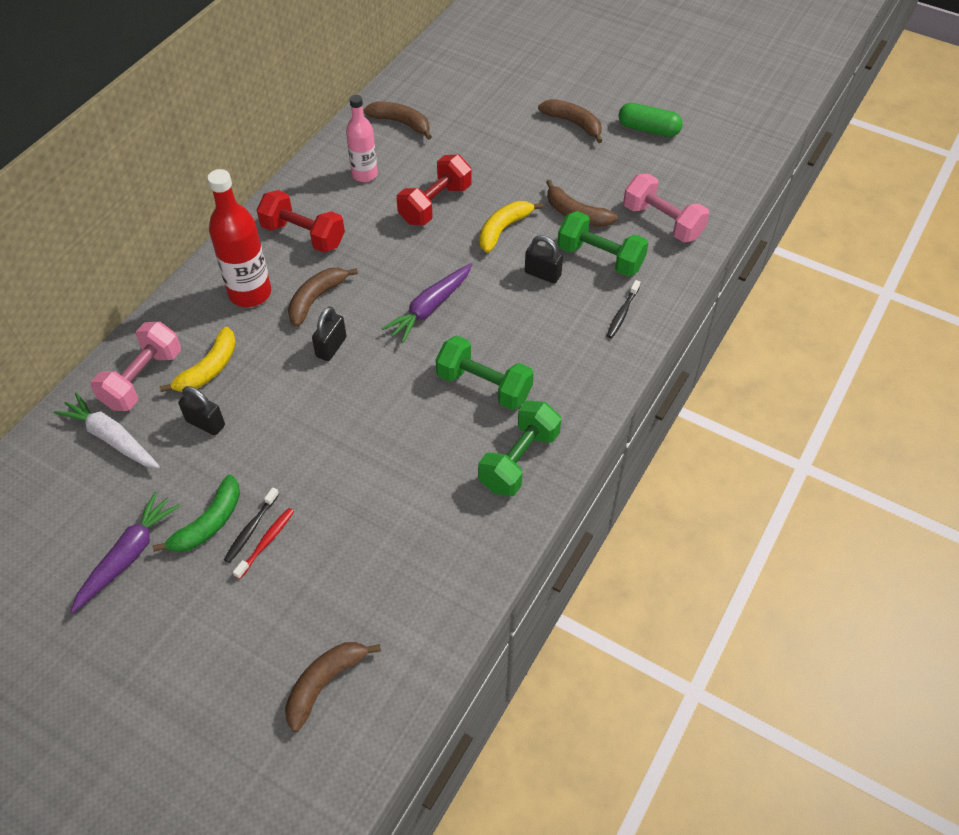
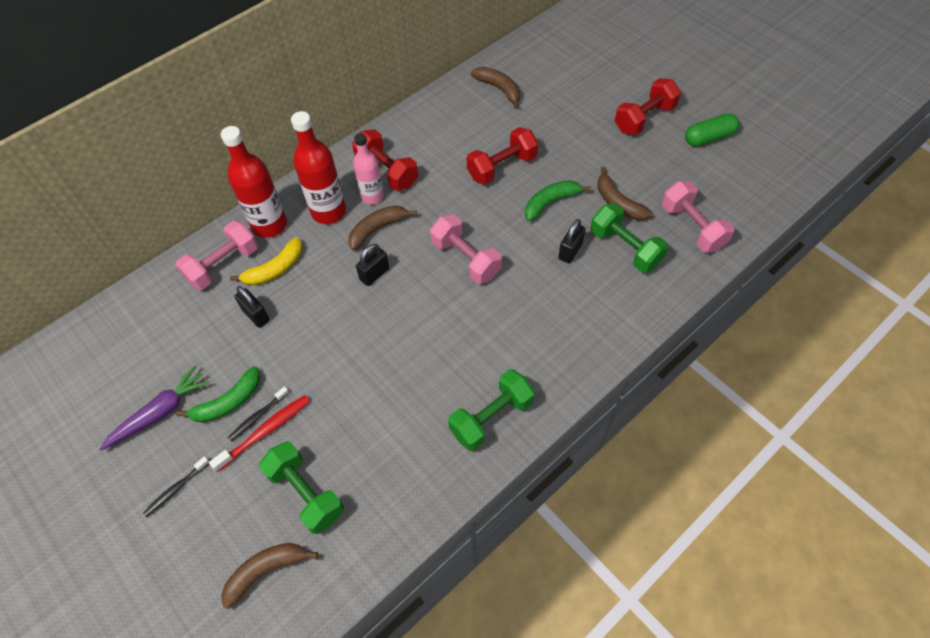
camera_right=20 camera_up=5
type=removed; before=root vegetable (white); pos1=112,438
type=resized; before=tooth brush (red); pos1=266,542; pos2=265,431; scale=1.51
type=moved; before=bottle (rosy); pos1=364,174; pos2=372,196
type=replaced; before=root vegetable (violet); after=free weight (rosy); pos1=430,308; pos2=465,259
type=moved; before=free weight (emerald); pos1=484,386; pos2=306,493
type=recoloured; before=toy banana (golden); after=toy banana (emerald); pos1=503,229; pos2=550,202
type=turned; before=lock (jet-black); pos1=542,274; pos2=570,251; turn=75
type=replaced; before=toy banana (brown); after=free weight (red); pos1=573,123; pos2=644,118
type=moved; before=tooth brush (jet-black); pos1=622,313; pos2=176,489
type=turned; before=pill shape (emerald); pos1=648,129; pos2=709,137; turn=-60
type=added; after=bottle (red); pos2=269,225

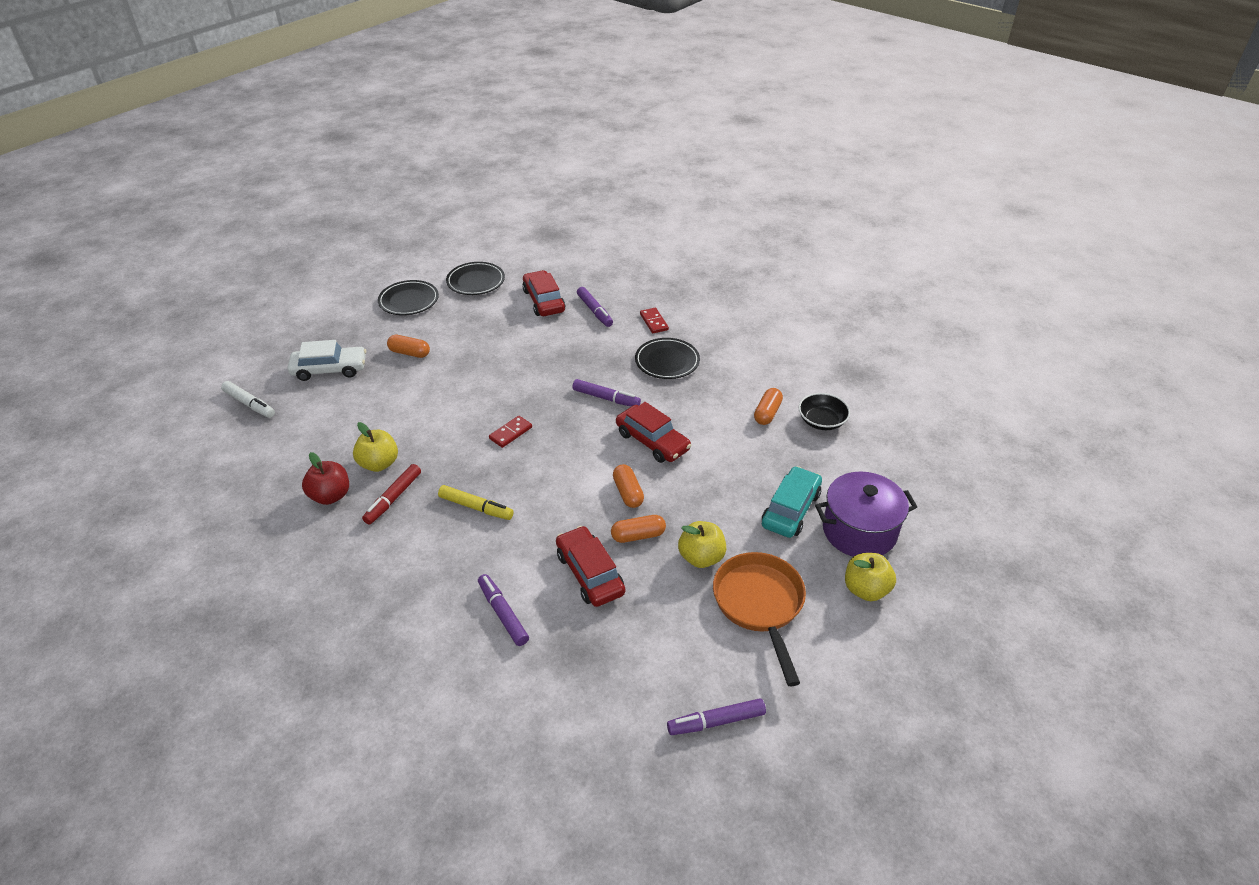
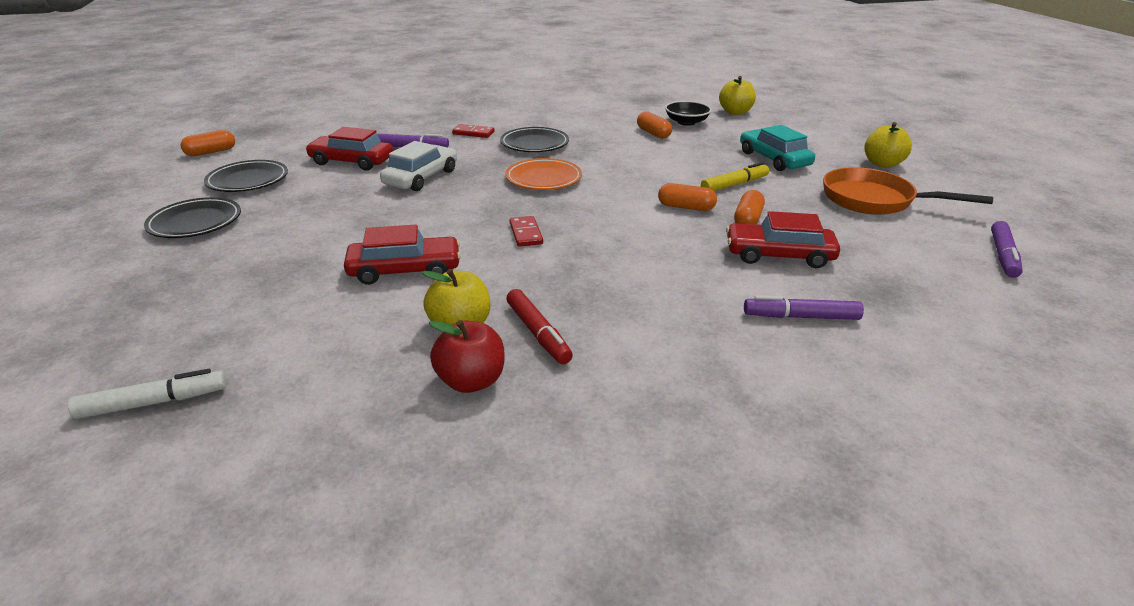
camera_right=-55 camera_up=-10
type=moved; before=toy car (white); pos1=329,369; pos2=421,177
type=moved; before=pill shape (orange); pos1=409,353; pos2=211,152
type=moved; before=marker (golden); pos1=476,507; pos2=734,185
type=replaced; before=marker (violet); after=flat dish (orange); pos1=606,398; pos2=543,179
type=moved; before=toy car (red); pos1=652,441; pos2=405,270
type=moved; before=apple (golden); pos1=701,557; pos2=735,112
type=removed; before=pot (violet); pos1=859,531

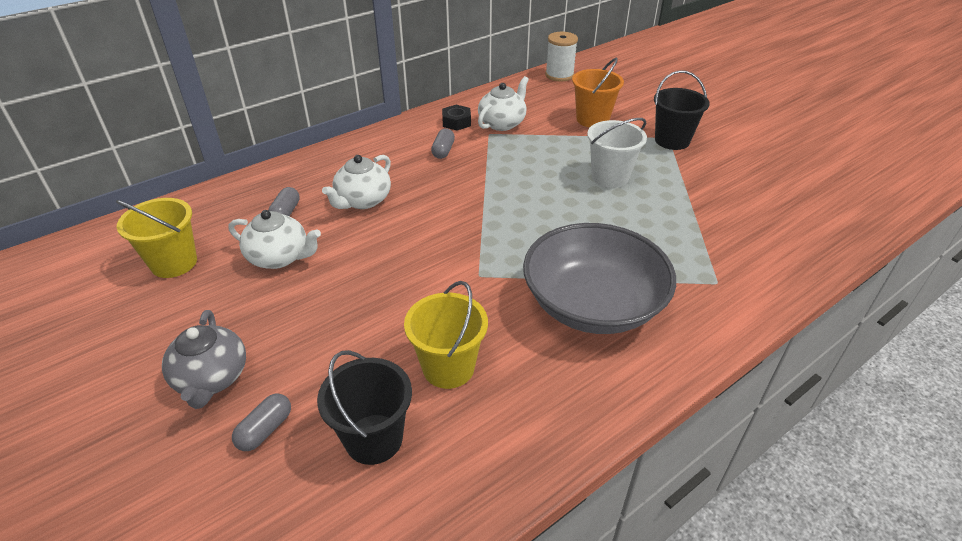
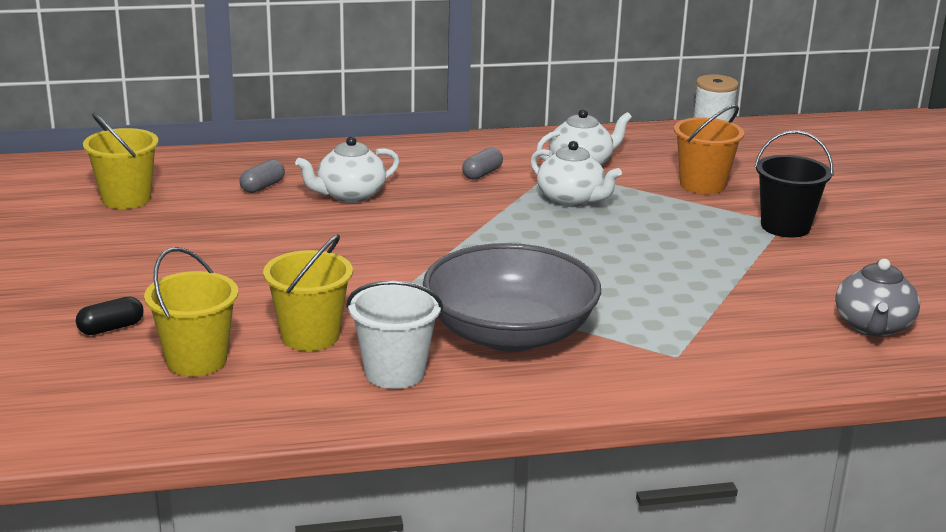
camera_right=25 camera_up=-15
type=moved; before=teapot (ash-grey); pos1=211,378; pos2=872,326
type=moved; before=teapot (white); pos1=279,257; pos2=571,200
type=recoloured; before=pill shape (ash-grey); after=pill shape (jet-black); pos1=265,430; pos2=111,328
type=recoloured; before=bucket (jet-black); after=bucket (golden); pos1=374,439; pos2=196,360
type=removed; before=hexagon nut (jet-black); pos1=456,122
type=moved; before=bucket (white); pos1=610,177; pos2=394,372

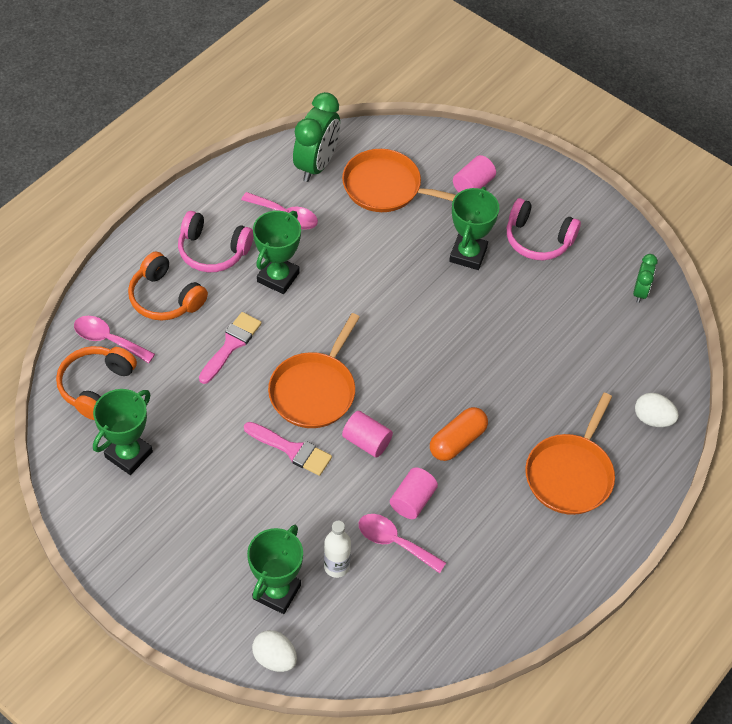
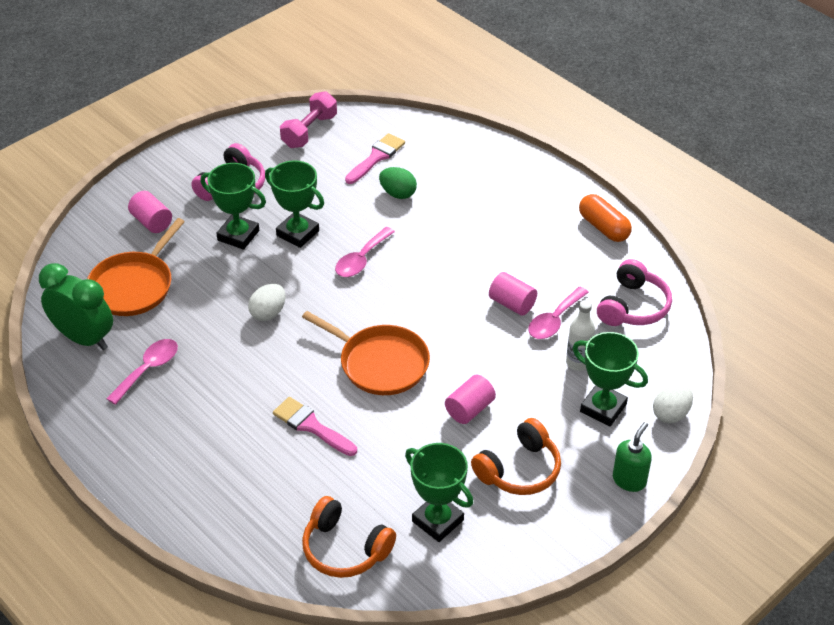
camera_right=-80 camera_up=-10
type=moved; before=teaspoon (rosy); pos1=108,340; pos2=361,259
type=moved; before=over-ear headphones (orange); pos1=165,298; pos2=519,470
type=moved; before=over-ear headphones (rosy); pos1=213,251; pos2=633,306
type=moved; before=brush (rosy); pos1=292,450; pos2=376,157
type=moved; before=prize cup (emerald); pos1=278,277; pos2=297,233
type=moved; before=cylinder shape (rosy); pos1=366,441; pos2=469,409
type=moved; before=pill shape (orange); pos1=457,441; pos2=603,227
type=removed; before=frying pan (orange); pos1=570,474
type=replaced; before=alarm clock (emerald); after=free weight (rosy); pos1=640,292; pos2=309,131
type=moved; before=egg shape (white); pos1=652,419; pos2=268,313
type=added; after=egg shape (emerald); pos2=398,193
type=added; after=pump bottle (emerald); pos2=629,480

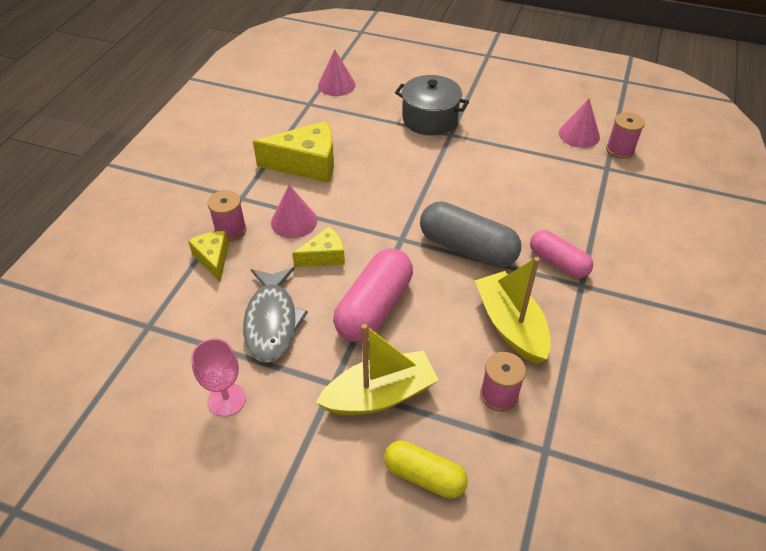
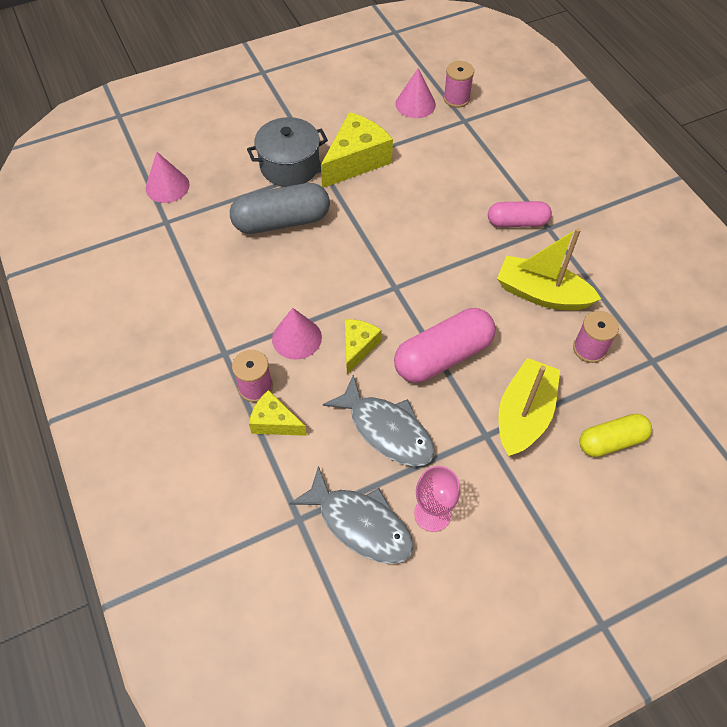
camera_right=-45 camera_up=10
type=moved; before=cheese wedge (golden); pos1=307,164; pos2=356,160
type=turned; before=pill shape (rosy); pos1=374,307; pos2=443,356; turn=75
type=moved; before=pill shape (ash-grey); pos1=467,248; pos2=281,221
type=added; after=toy fish (ash-grey); pos2=360,524

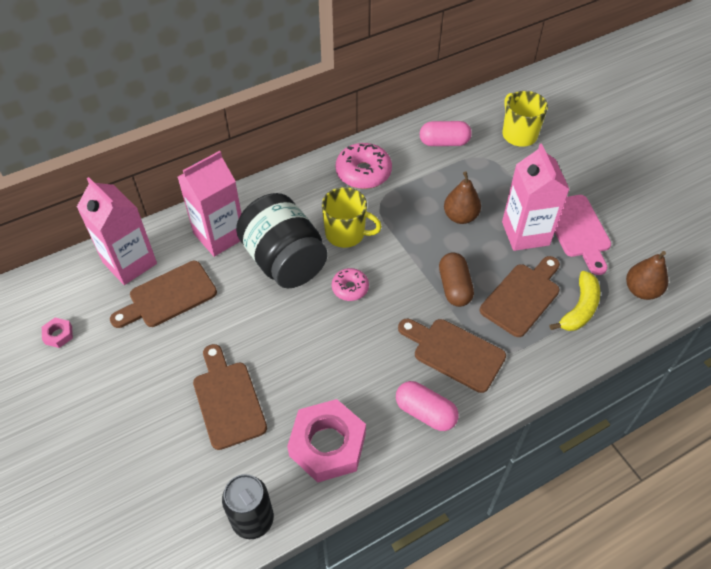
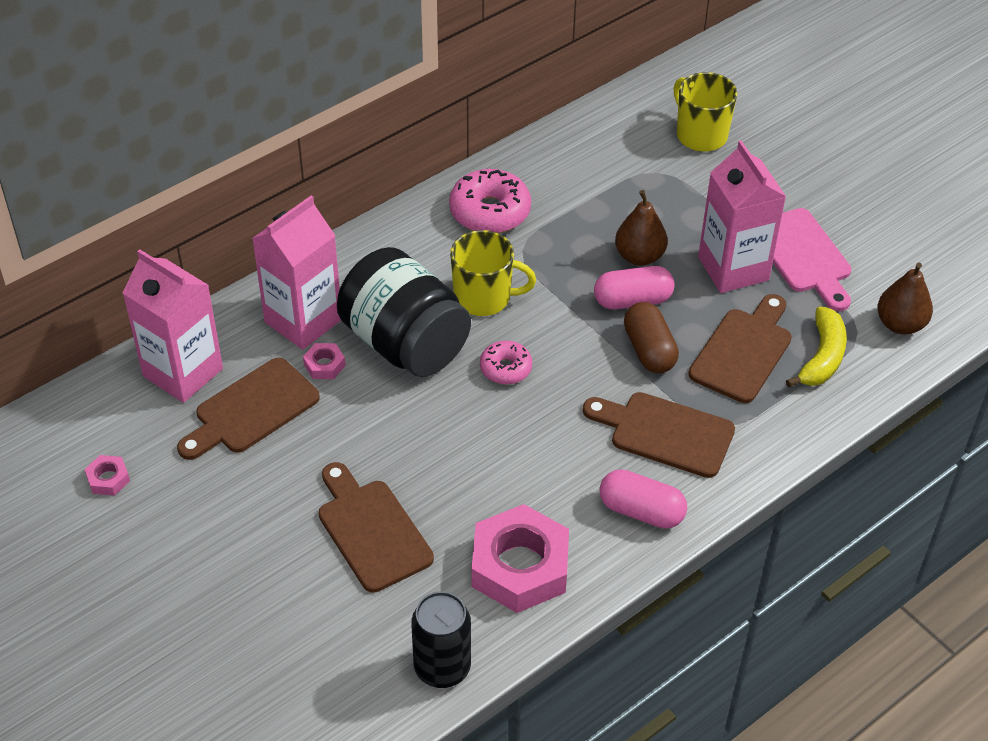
camera_right=-10 camera_up=-5
type=moved; before=pill shape (rosy); pos1=444,142; pos2=632,300
type=added; after=hexagon nut (rosy); pos2=324,365

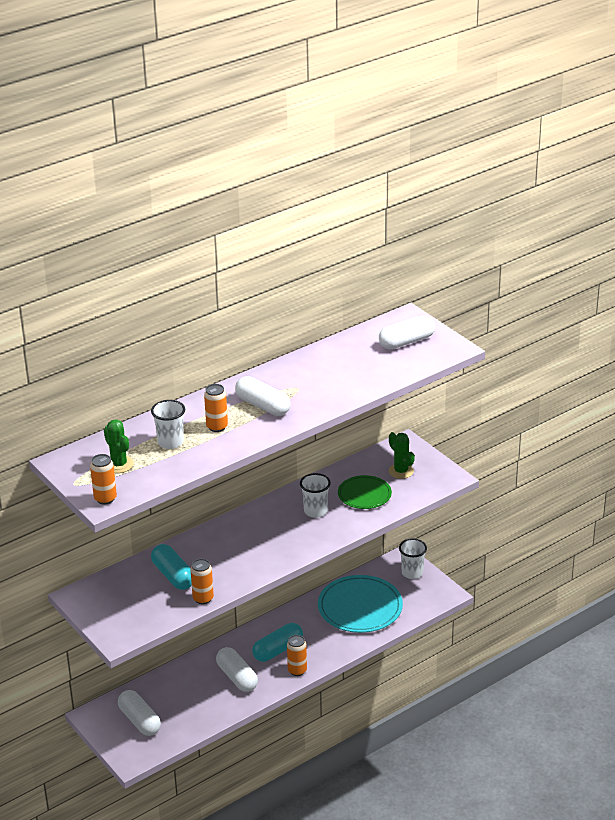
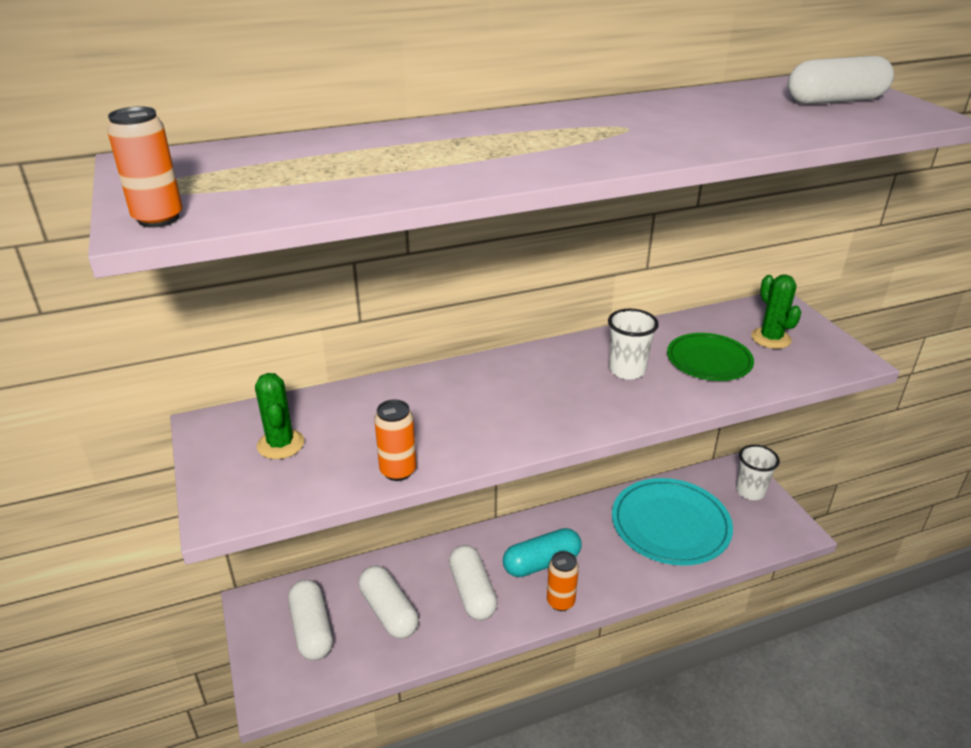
camera_right=15 camera_up=0
type=moved; before=cactus (emerald); pos1=119,464; pos2=280,444
type=removed; before=cup (white); pos1=170,442
type=removed; before=pill shape (aqua); pos1=173,575
type=removed; before=soda can (orange); pos1=217,427
type=moved; before=pill shape (white); pos1=263,406; pos2=389,612

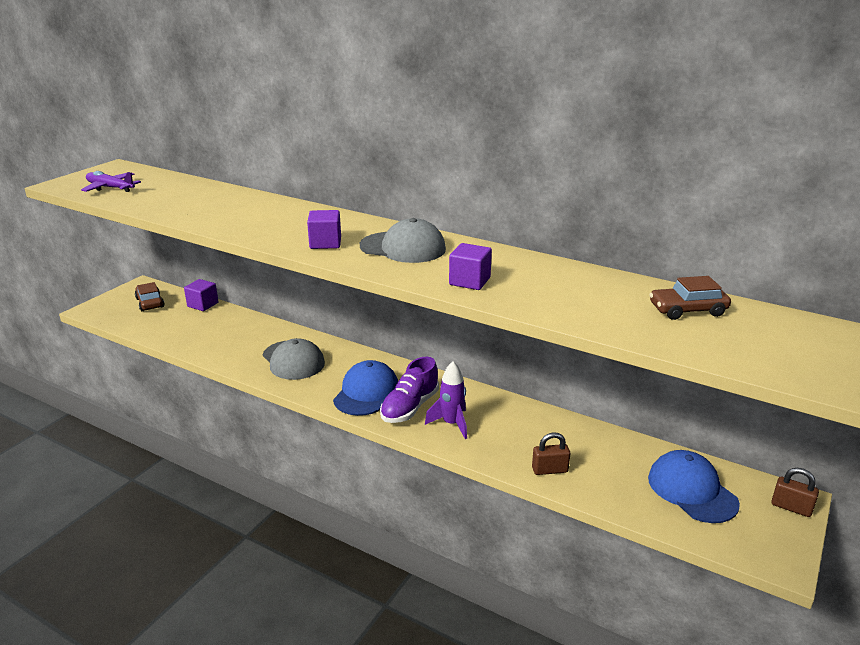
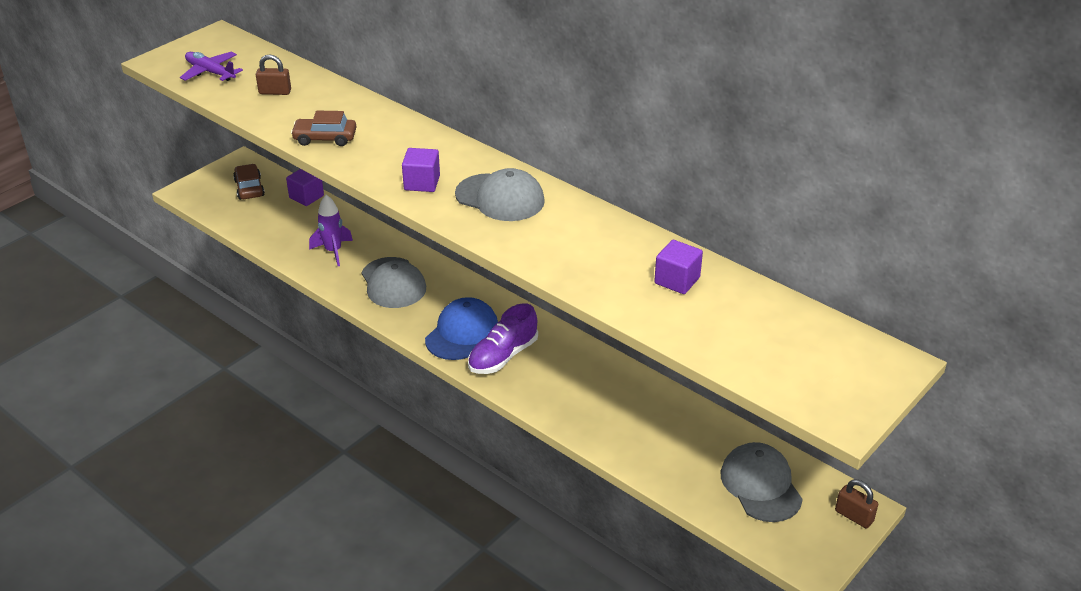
camera_right=10 camera_up=10
type=moved; before=rocket (violet); pos1=451,424; pos2=333,251
type=moved; before=cube (violet); pos1=469,281; pos2=677,280
type=moved; before=lock (brown); pos1=549,470; pos2=275,92
type=recoloured; before=baseball cap (blue); after=baseball cap (ash-grey); pos1=692,490; pos2=761,485
type=moved; before=toy car (brown); pos1=687,310; pos2=325,138

